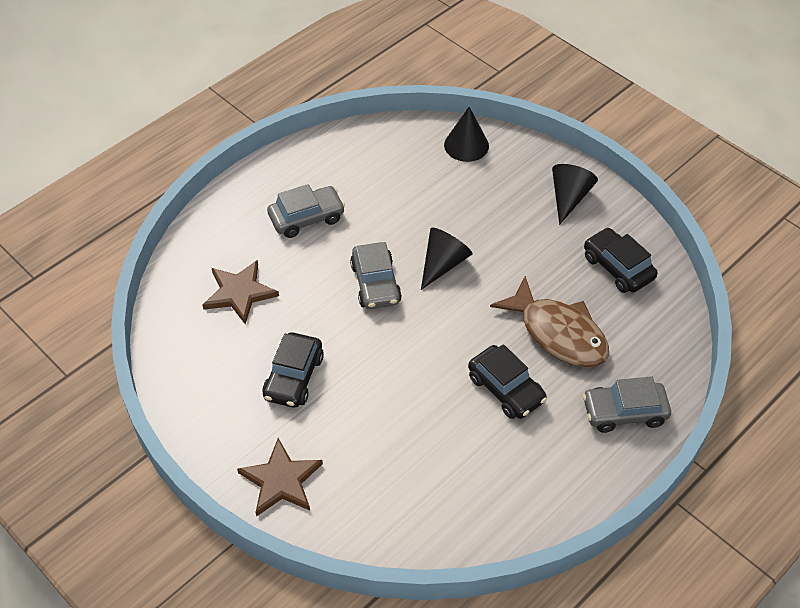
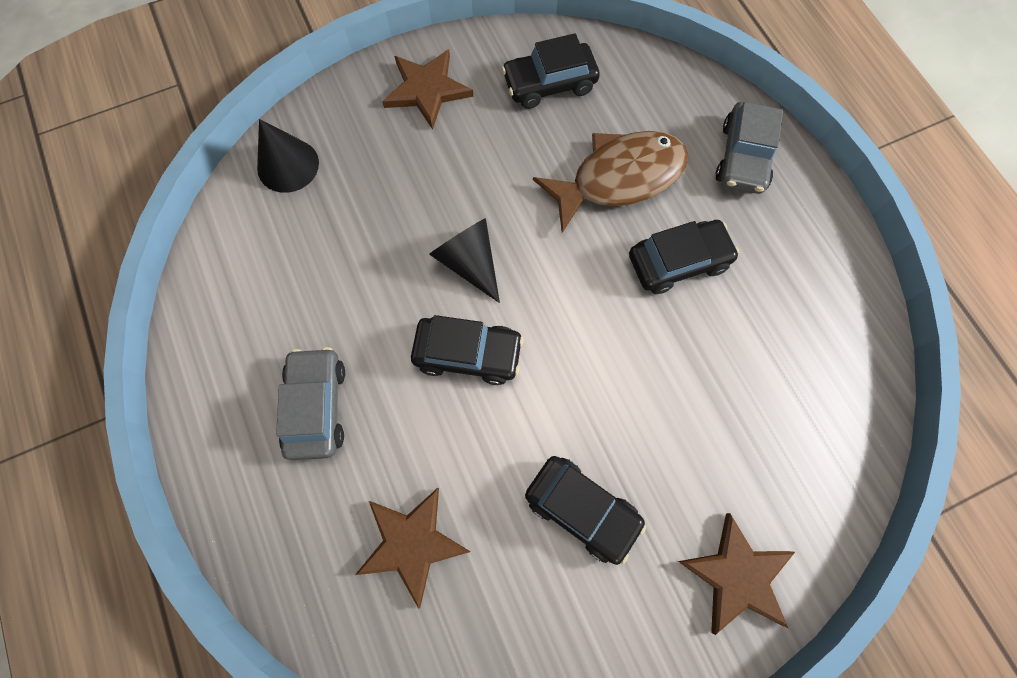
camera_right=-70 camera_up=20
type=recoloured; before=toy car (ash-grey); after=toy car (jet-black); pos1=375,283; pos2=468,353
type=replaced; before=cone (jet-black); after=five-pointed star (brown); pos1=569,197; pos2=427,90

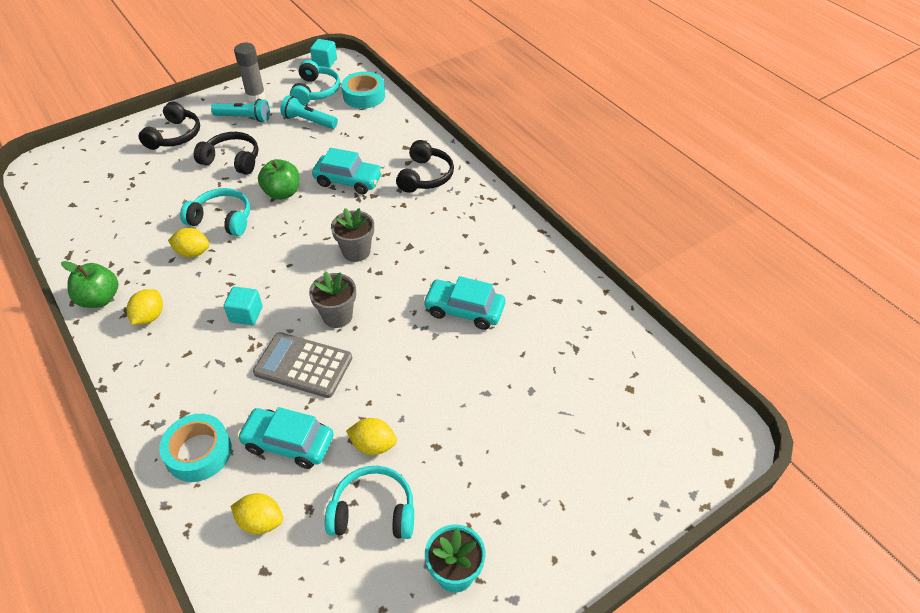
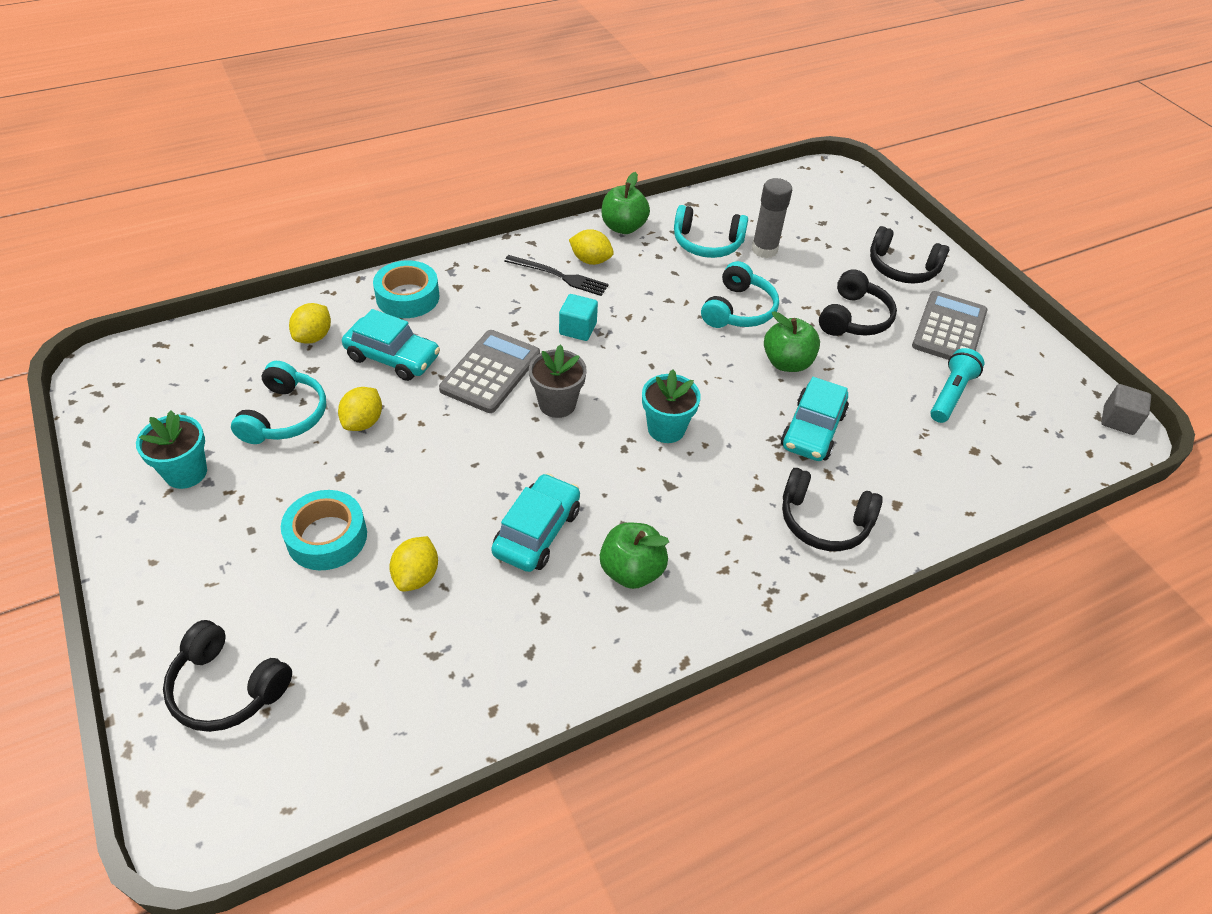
camera_right=95 camera_up=0
type=moved; before=citrus fruit (golden); pos1=193,253; pos2=416,576
type=replaced; before=torch (aqua); after=calculator (ash-grey); pos1=244,118; pos2=949,329
type=moved; before=glue stick (ash-grey); pos1=256,96; pos2=764,250
type=turned; before=toy car (aqua); pos1=288,443; pos2=393,357; turn=90
type=moved; before=over-ear headphones (aqua); pos1=316,91; pos2=707,243
type=recoloured; before=cube (aqua); after=cube (ash-grey); pos1=325,62; pos2=1118,420
type=recoloured; before=potted plant (ash-grey); after=potted plant (aqua); pos1=356,251; pos2=666,429
type=moved; before=sticky tape (aqua); pos1=364,96; pos2=327,537
type=added; after=over-ear headphones (jet-black); pos2=227,687
type=added; after=dinner fork (jet-black); pos2=559,276
type=added; after=apple (emerald); pos2=631,571

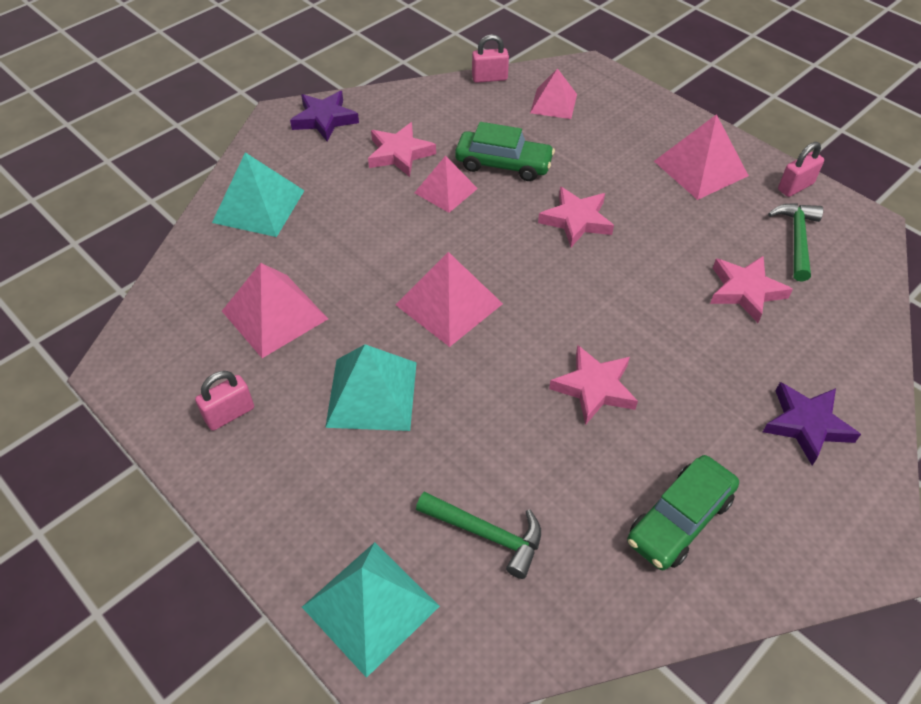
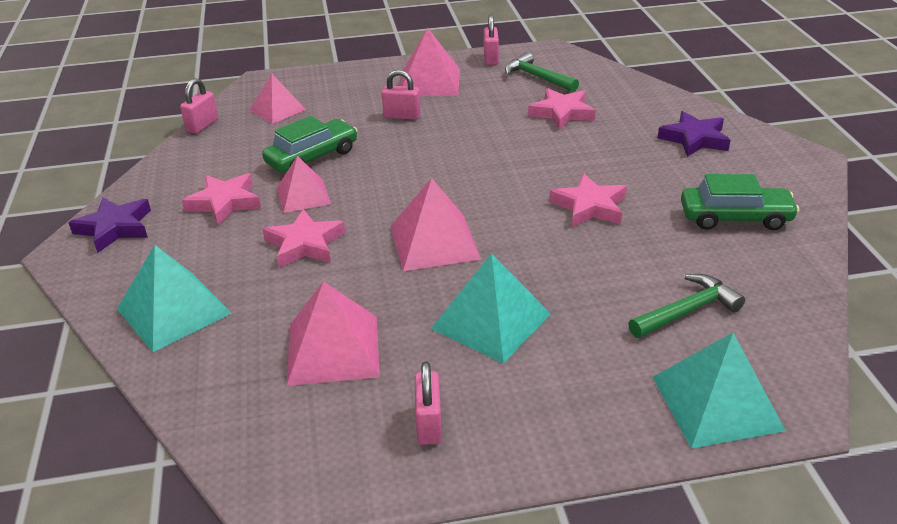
camera_right=-55 camera_up=-15
type=moved; before=five-pointed star (rosy); pos1=576,220; pos2=305,244
type=turned; before=toy car (emerald); pos1=679,520; pos2=735,218; turn=-75
type=added; after=lock (rosy); pos2=402,116

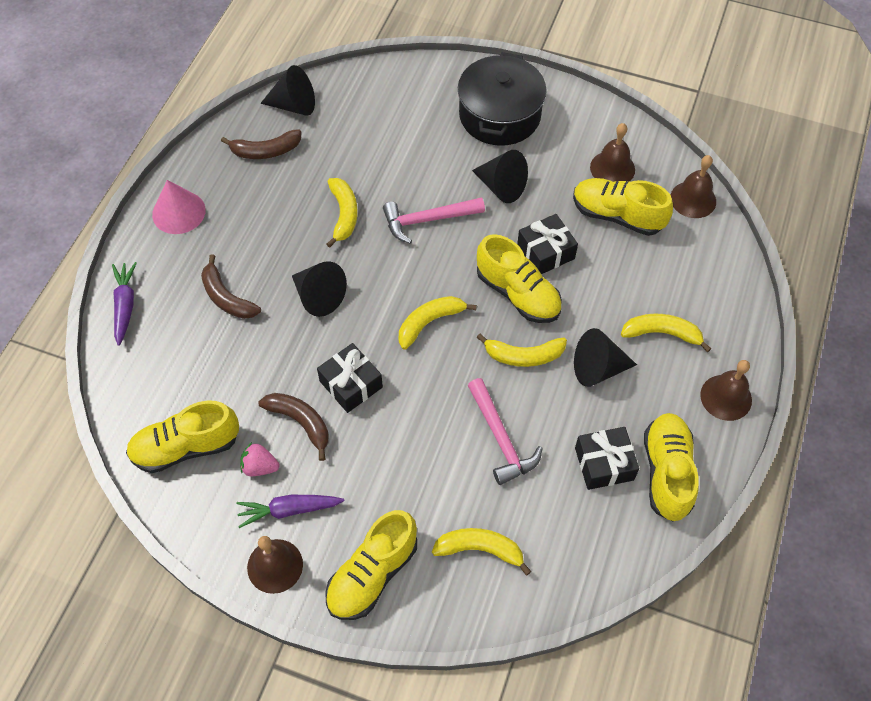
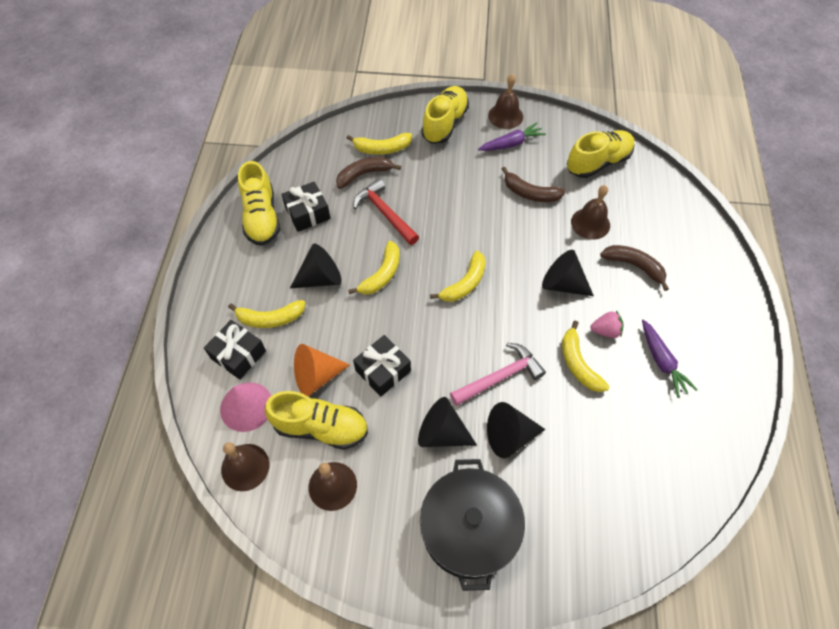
camera_right=165 camera_up=0
type=moved; before=root vegetable (violet); pos1=125,305; pos2=662,362
type=moved; before=cone (rosy); pos1=179,212; pos2=246,406
type=moved; before=toy banana (brown); pos1=266,151; pos2=364,174
type=moved; before=strawberry (rosy); pos1=260,467; pos2=605,331
type=moved; before=cone (jet-black); pos1=294,105; pos2=509,435
type=moved; before=present (jet-black); pos1=351,384; pos2=238,355
type=recoloured; before=hammer (rosy); after=hammer (red); pos1=500,438; pos2=385,213
type=turned; before=toy banana (golden); pos1=523,356; pos2=382,274; turn=135
type=removed; before=shoe (golden); pos1=518,294
type=moved; before=bell (brown); pos1=726,397; pos2=590,223
type=added; after=cone (orange); pos2=316,376

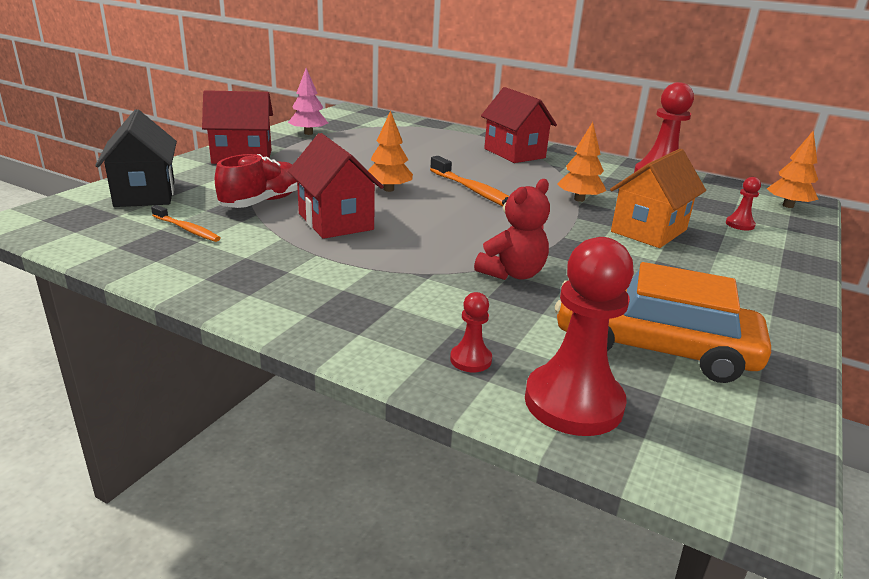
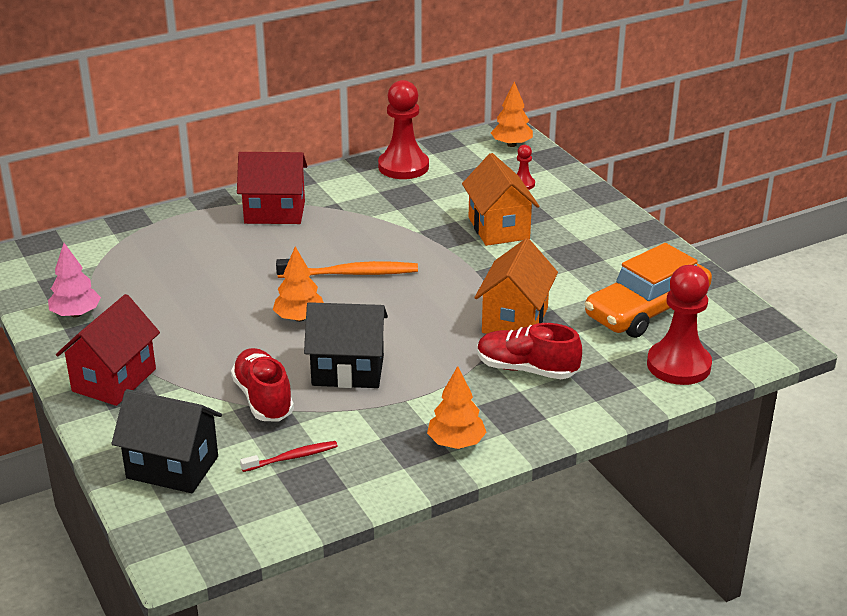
camera_right=-55 camera_up=5
type=recoloured; before=tooth brush (orange); after=tooth brush (red); pos1=187,229; pos2=292,457
type=recoloured; before=house (red); after=house (jet-black); pos1=335,221; pos2=348,370
type=removed; before=game pawn (red); pos1=470,360
type=replaced; before=teddy (red); after=house (orange); pos1=512,273; pos2=515,320
type=moved; before=tree (orange); pos1=579,199; pos2=456,443
type=added; after=shoe (red); pos2=526,369

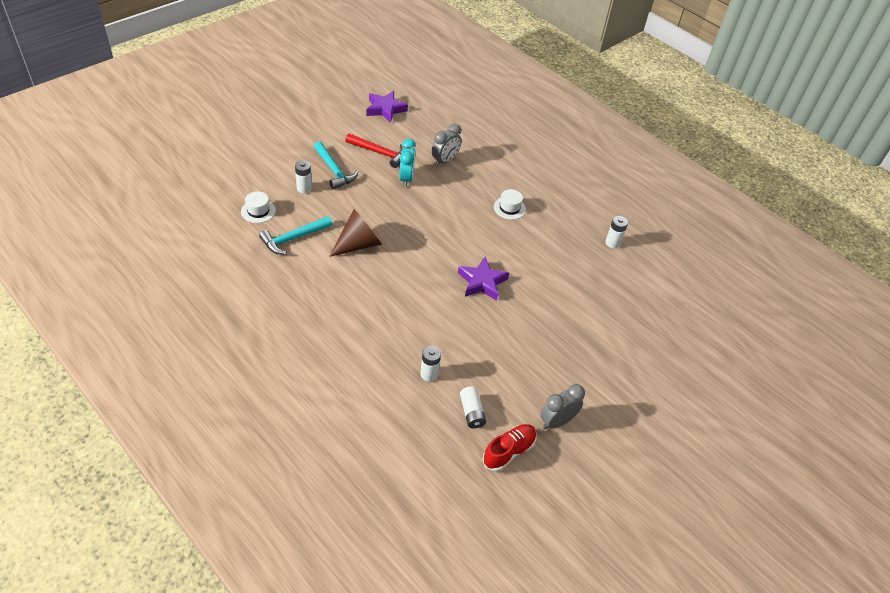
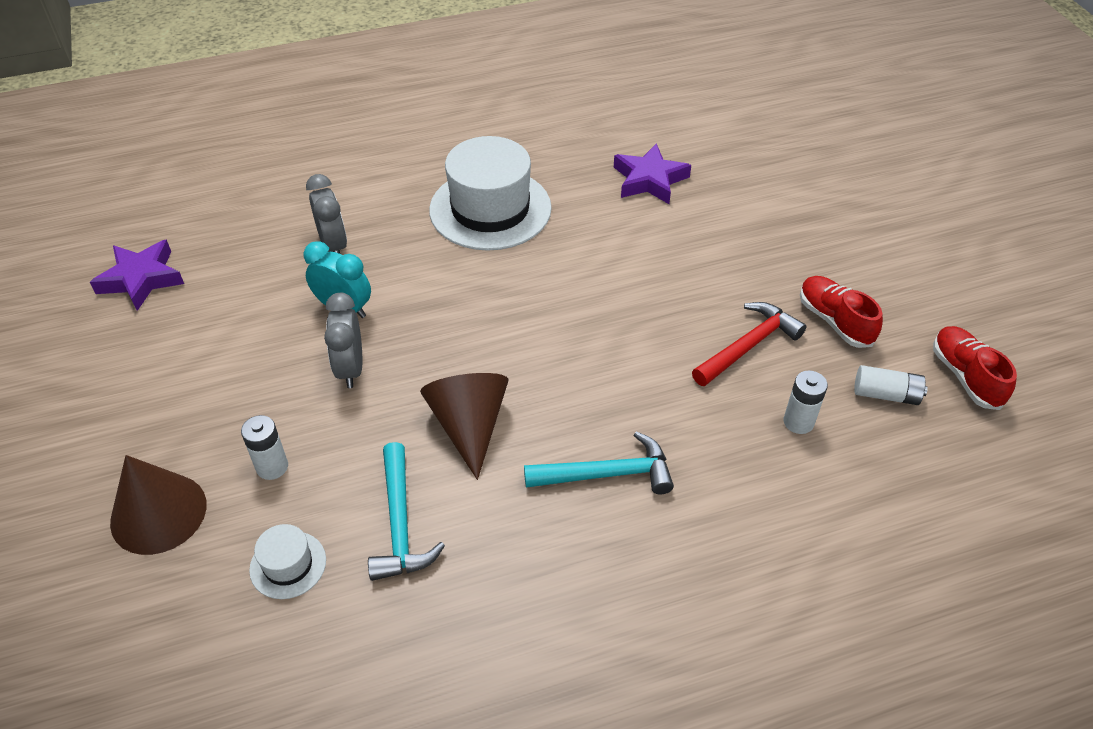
camera_right=-60 camera_up=0
type=moved; before=hammer (aqua); pos1=334,170; pos2=607,474
type=moved; before=hammer (red); pos1=379,153; pos2=748,346
type=moved; before=five-pointed star (violet); pos1=482,282; pos2=649,180
type=resized; before=tall hat (white); pos1=509,208; pos2=490,209; scale=2.19
type=moved; before=alarm clock (ash-grey); pos1=557,421; pos2=350,368
type=removed; before=AA battery (white); pos1=612,243
type=added; after=cone (brown); pos2=158,513
type=added; after=shoe (red); pos2=834,321

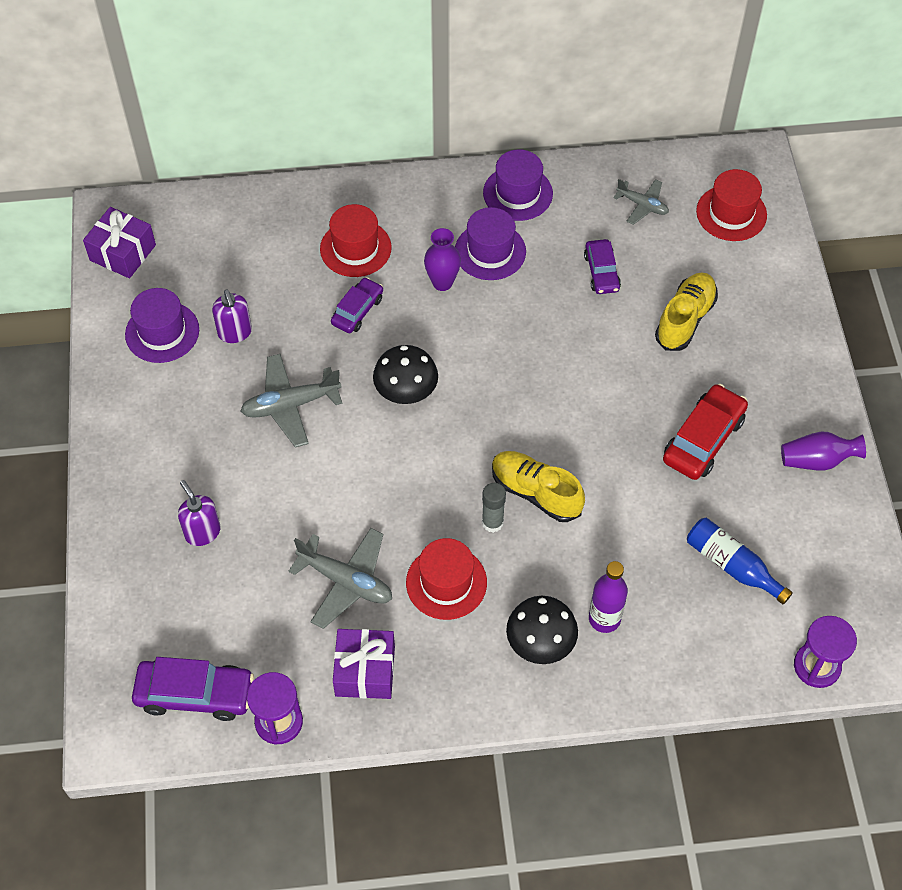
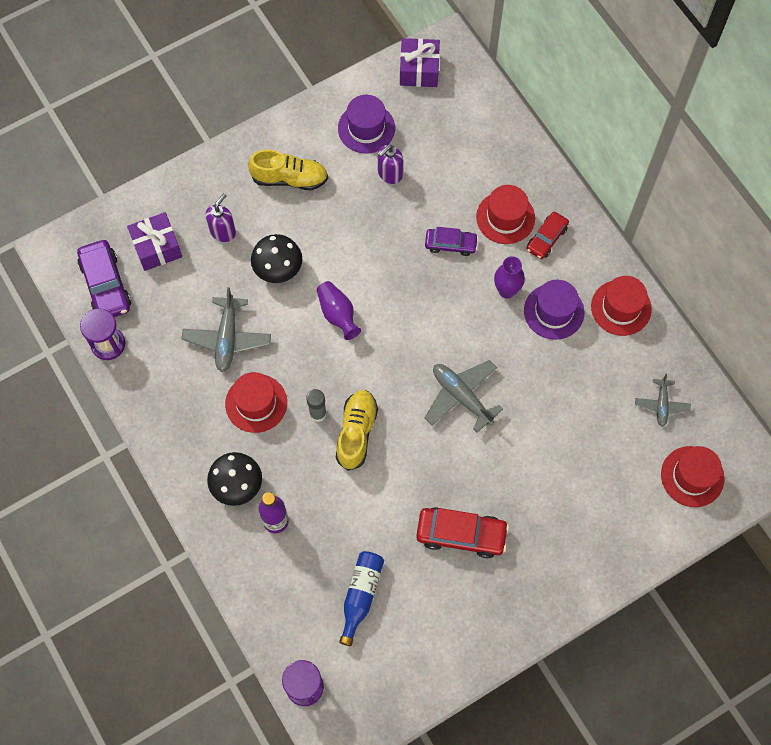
camera_right=65 camera_up=10
type=moved; before=toy plane (ash-grey); pos1=290,405; pos2=461,397
type=moved; before=present (violet); pos1=365,671; pos2=157,247
type=moved; before=fungus (jet-black); pos1=406,392; pos2=278,269
type=recoloured; before=tall hat (violet); after=tall hat (red); pos1=518,193; pos2=621,308
type=removed; before=toy car (violet); pos1=601,272
type=moved; before=shoe (golden); pos1=685,319; pos2=290,178
type=moved; before=flower vase (violet); pos1=817,460; pos2=338,314
type=added; after=toy car (red); pos2=546,238

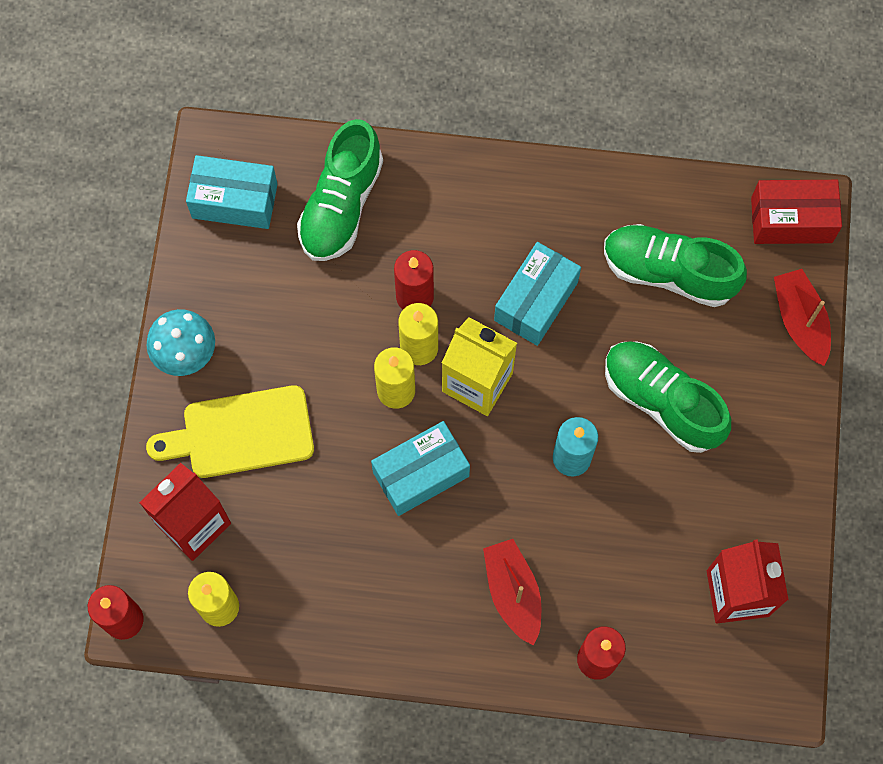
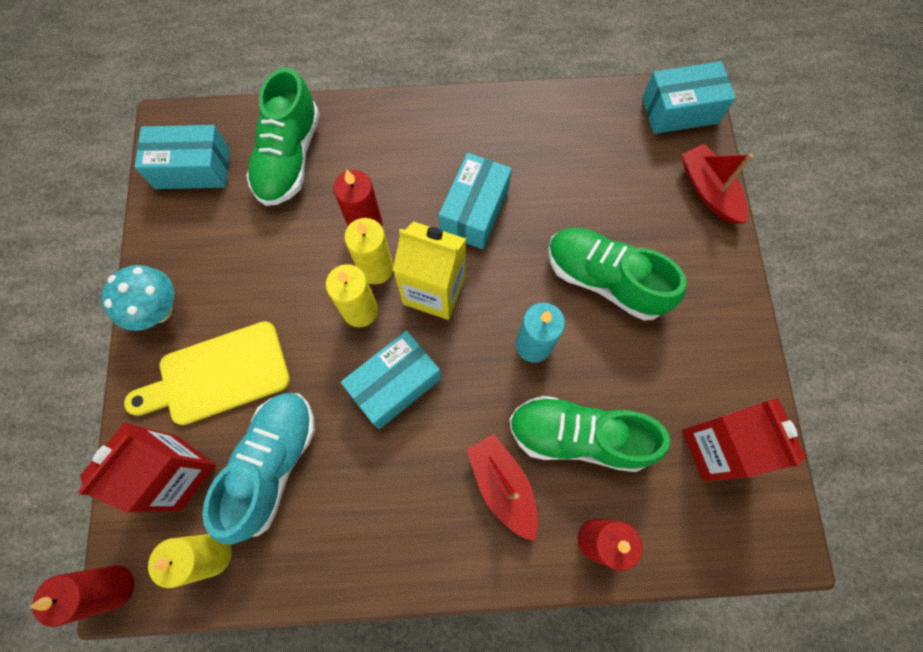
camera_right=-10 camera_up=0
type=moved; before=shoe (emerald); pos1=669,272; pos2=578,436
type=recoloured; before=package (red); after=package (aqua); pos1=791,220; pos2=680,110
type=added; after=shoe (aqua); pos2=273,465

